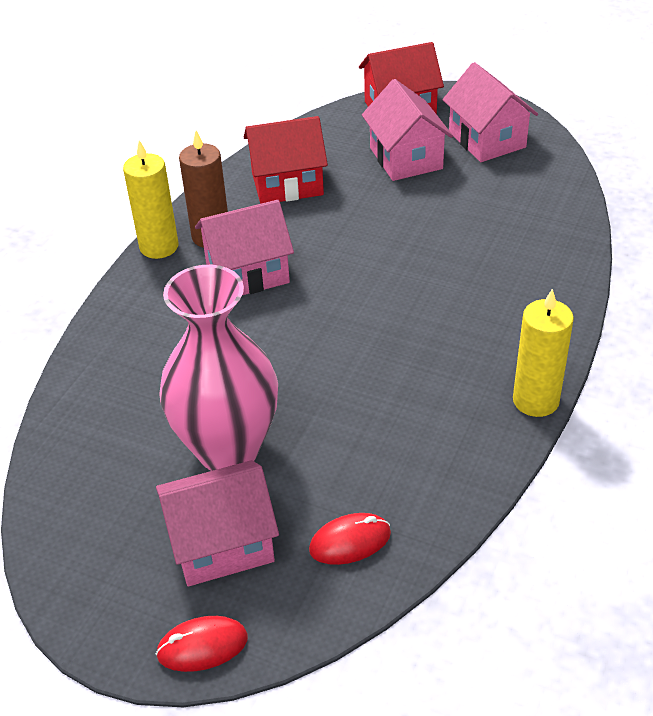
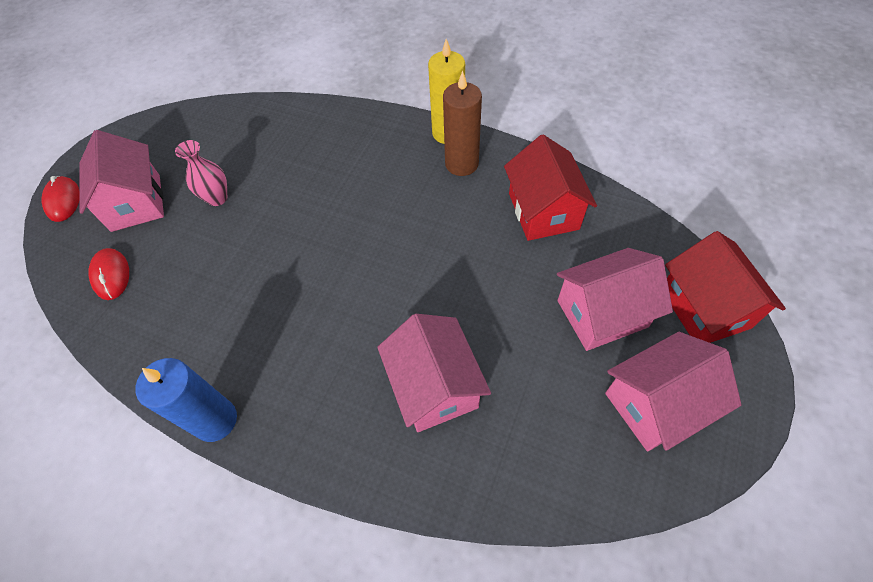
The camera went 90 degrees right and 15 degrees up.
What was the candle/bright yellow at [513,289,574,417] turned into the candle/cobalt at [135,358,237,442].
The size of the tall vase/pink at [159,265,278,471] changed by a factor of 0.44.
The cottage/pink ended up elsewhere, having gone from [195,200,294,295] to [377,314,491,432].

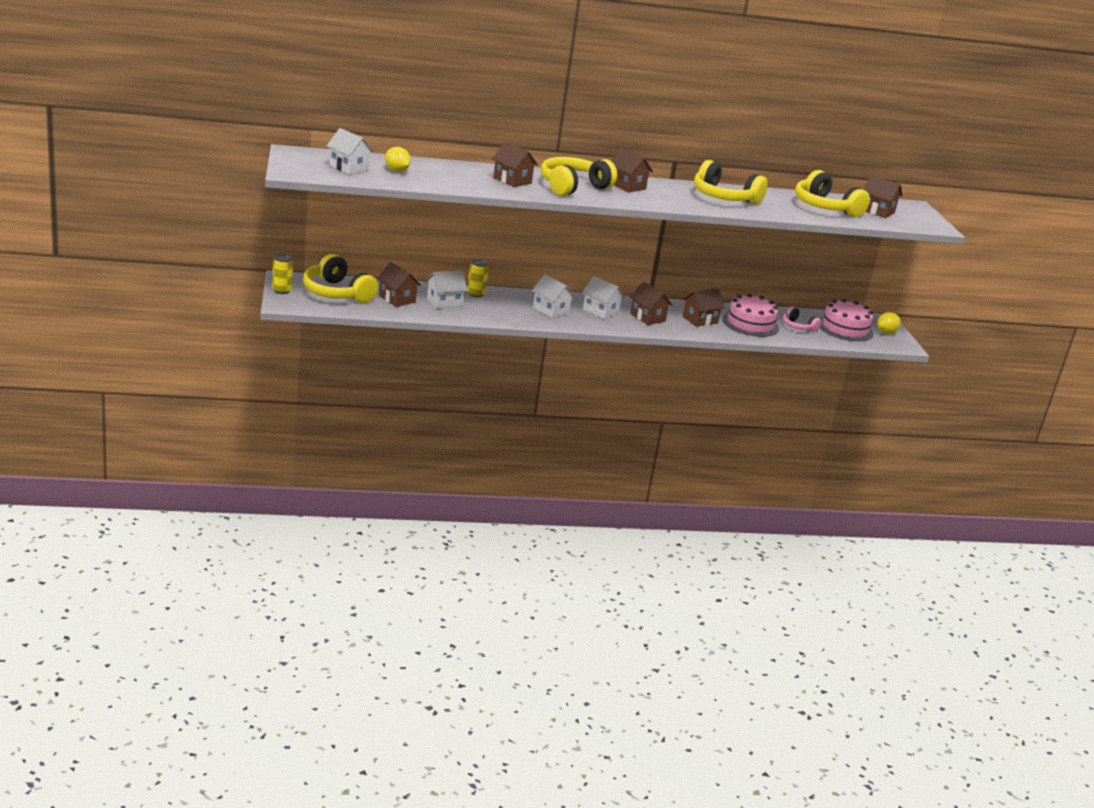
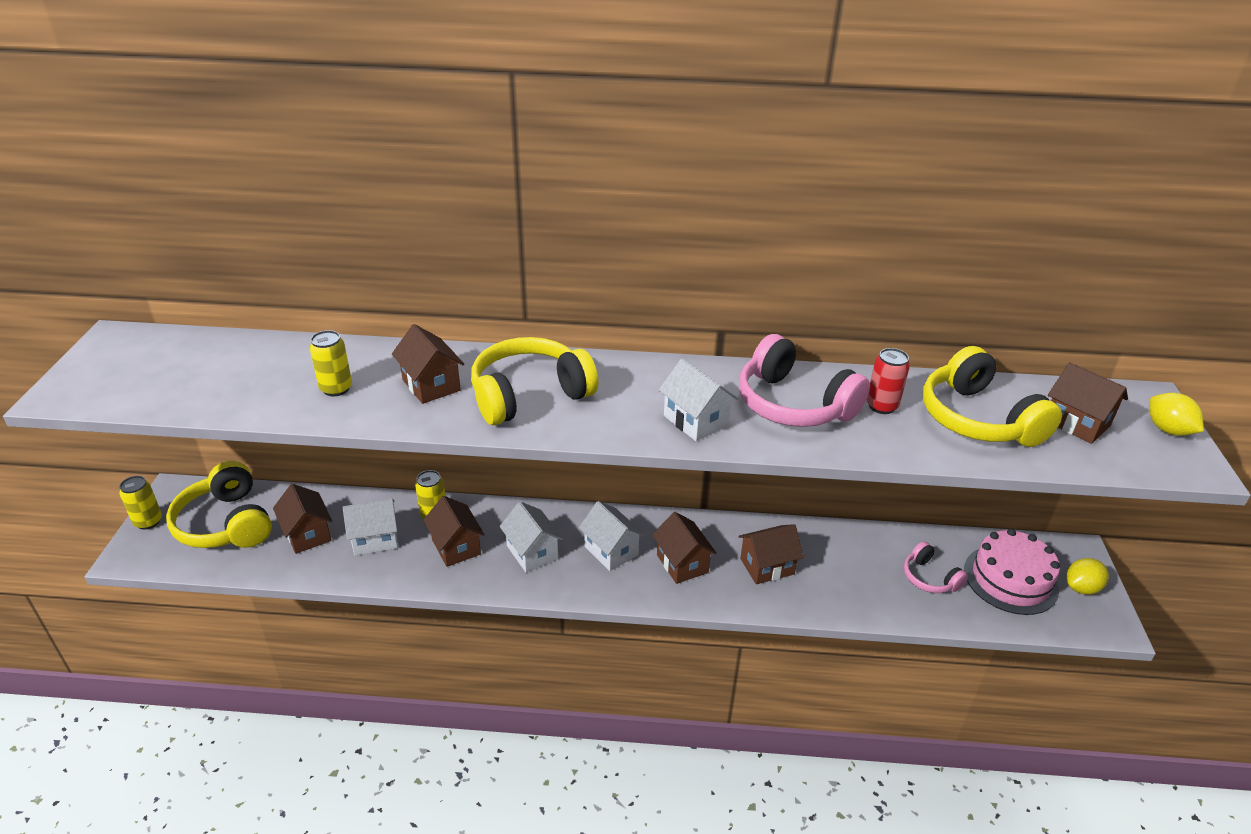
The camera went 15 degrees right and 10 degrees up.
The second view gained the tin/bright yellow at [309,330,352,397].
The cottage/brown ended up elsewhere, having gone from [611,148,653,192] to [423,496,485,567].
The cottage/pure white ended up elsewhere, having gone from [326,128,374,175] to [659,358,738,441].
What was the headset/bright yellow at [694,160,768,204] turned into the headset/pink at [739,334,870,427].
The second view gained the tin/scarlet at [867,348,910,414].
The lemon/bright yellow ended up elsewhere, having gone from [385,147,411,172] to [1149,393,1204,436].
The second view lost the cake/pink at [722,293,779,337].

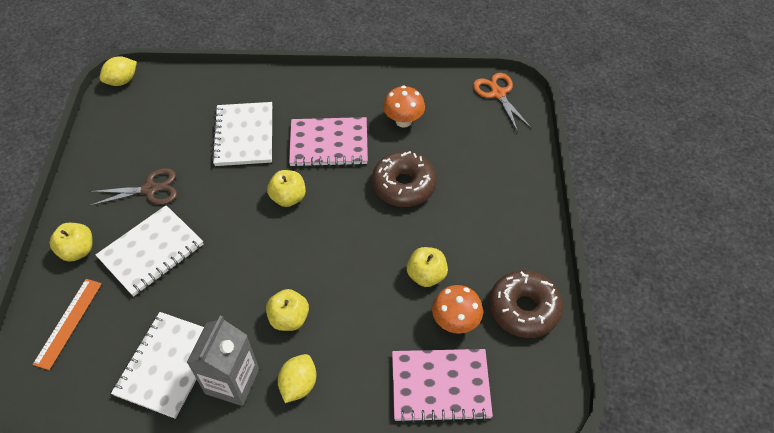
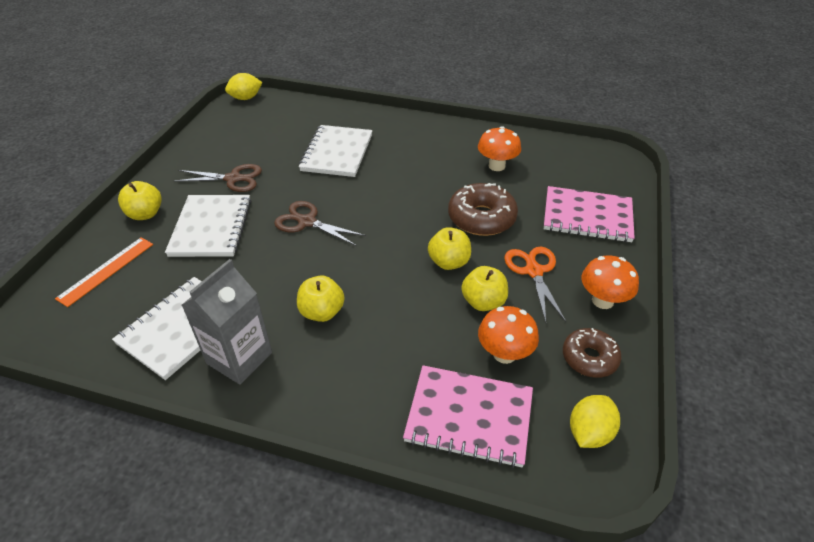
The camera went 15 degrees right and 10 degrees down.
The notebook/pure white at [96,205,203,297] ended up facing another way, 60 degrees counterclockwise from before.
The second view gained the pair of scissors/brown at [274,201,366,246].
The apple fruit/bright yellow ended up elsewhere, having gone from [267,170,306,207] to [428,227,471,270].
The pair of scissors/orange ended up elsewhere, having gone from [473,73,531,132] to [504,247,566,323].
The notebook/pink ended up elsewhere, having gone from [289,117,368,167] to [544,186,635,242].
The size of the doughnut/brown at [489,270,563,338] changed by a factor of 0.65.
The lemon/bright yellow ended up elsewhere, having gone from [278,354,316,403] to [570,395,620,448].
The second view gained the fungus/orange at [581,256,639,309].

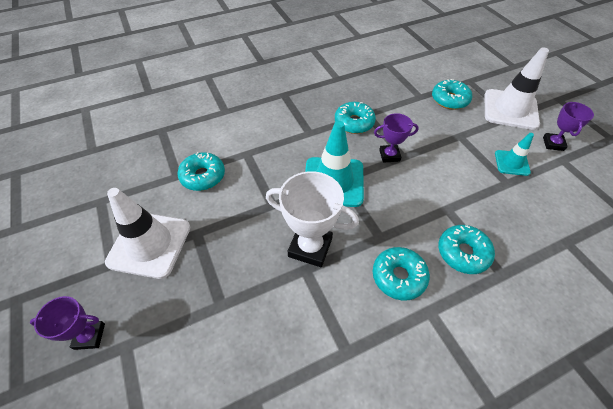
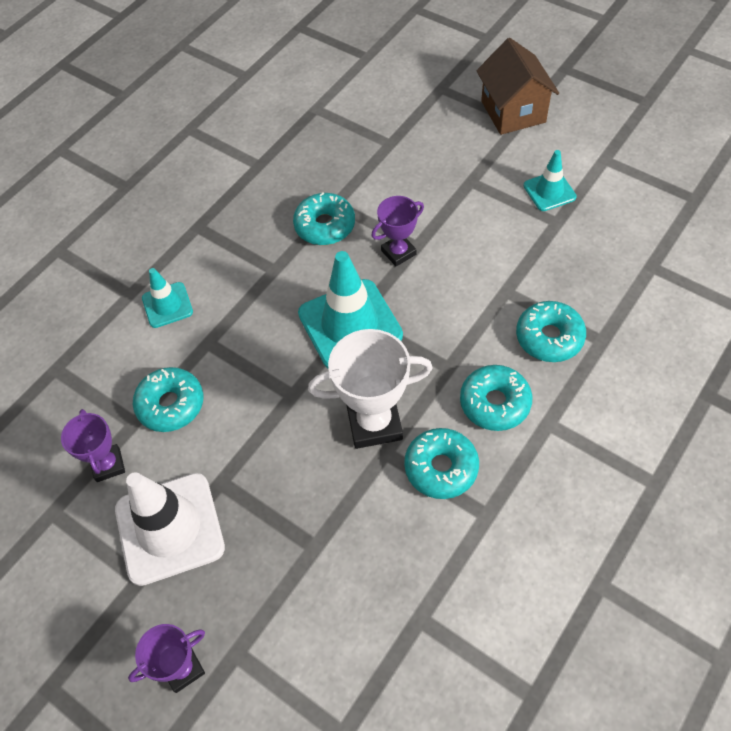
The camera went 25 degrees left and 5 degrees up.
The prize cup/royal purple ended up elsewhere, having gone from [543,102,594,151] to [61,409,125,482].
The second view gained the traffic cone/teal at [142,268,193,328].
The doughnut/teal ended up elsewhere, having gone from [432,79,472,110] to [404,428,479,499].
Where the traffic cone/pure white stood at [485,48,549,130], the cottage/brown came to stand at [476,38,559,135].

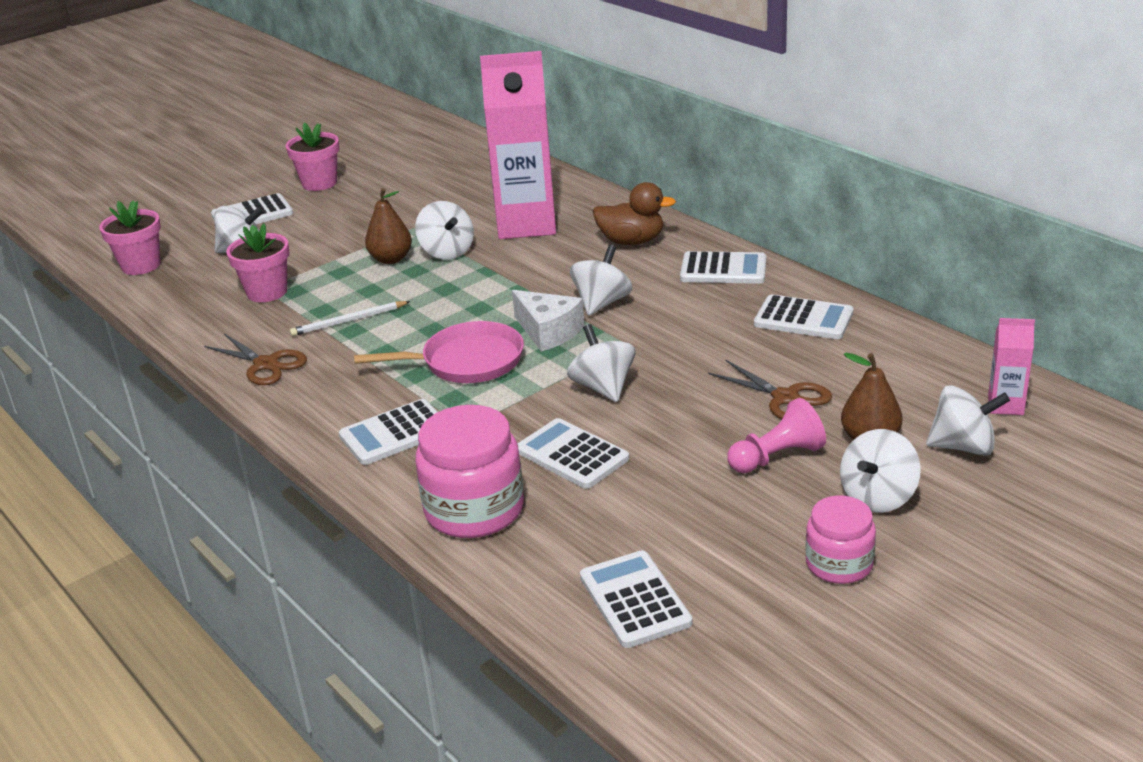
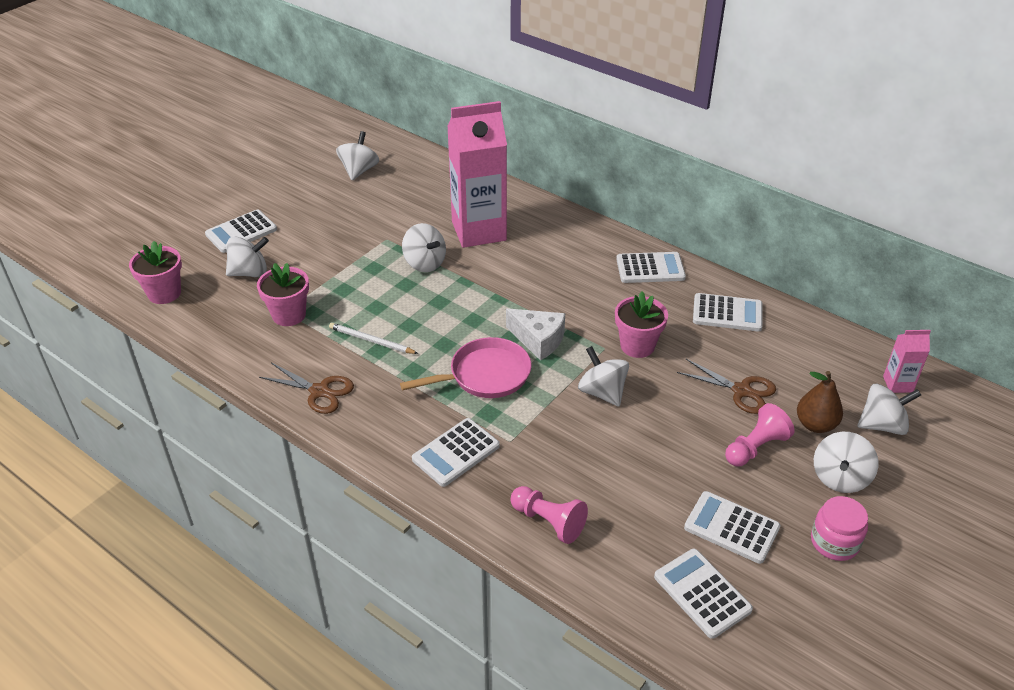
The camera went 15 degrees left and 10 degrees up.
The lead pencil/pure white at [290,301,410,336] ended up facing another way, 60 degrees clockwise from before.
The whirligig/pure white ended up elsewhere, having gone from [570,245,632,316] to [336,131,379,180].
Where the jar/pink stood at [415,405,524,538], the pawn/pink came to stand at [510,486,588,544].
The flower pot/pink ended up elsewhere, having gone from [286,122,339,191] to [615,292,668,358].
The calculator/pure white ended up elsewhere, having gone from [518,418,629,489] to [684,491,781,564].
The second view lost the pear/brown at [365,188,412,264].
The second view lost the toy duck/brown at [593,182,676,245].

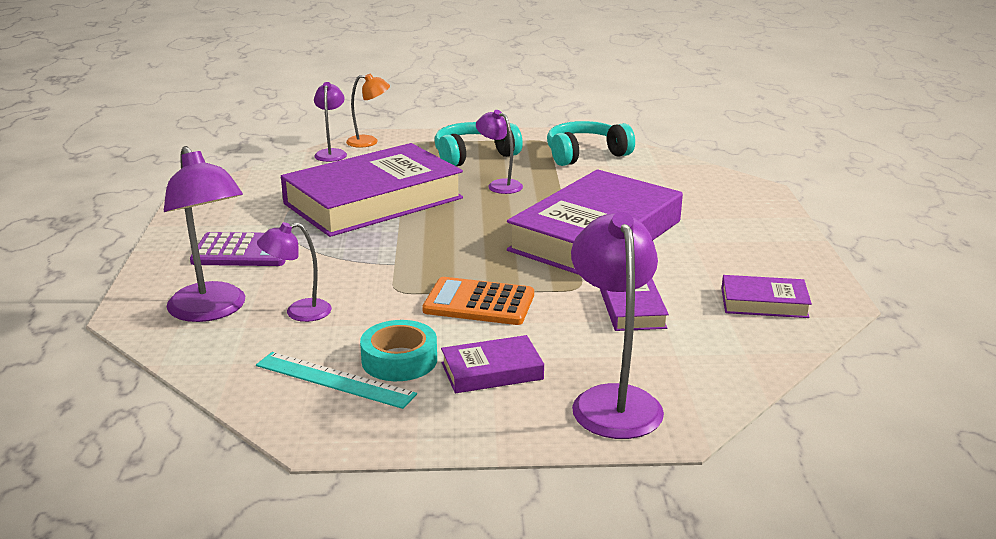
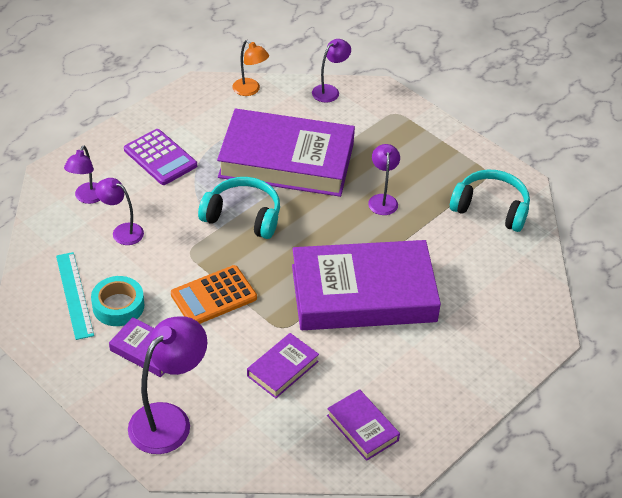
The camera went 45 degrees right and 20 degrees up.
The size of the lamp/royal purple at [164,146,245,322] changed by a factor of 0.57.
The calculator/orange at [422,277,534,325] ended up facing another way, 90 degrees counterclockwise from before.
The headset/teal ended up elsewhere, having gone from [434,122,523,166] to [198,177,280,239].
The lamp/orange ended up elsewhere, having gone from [346,74,390,148] to [232,40,269,96].

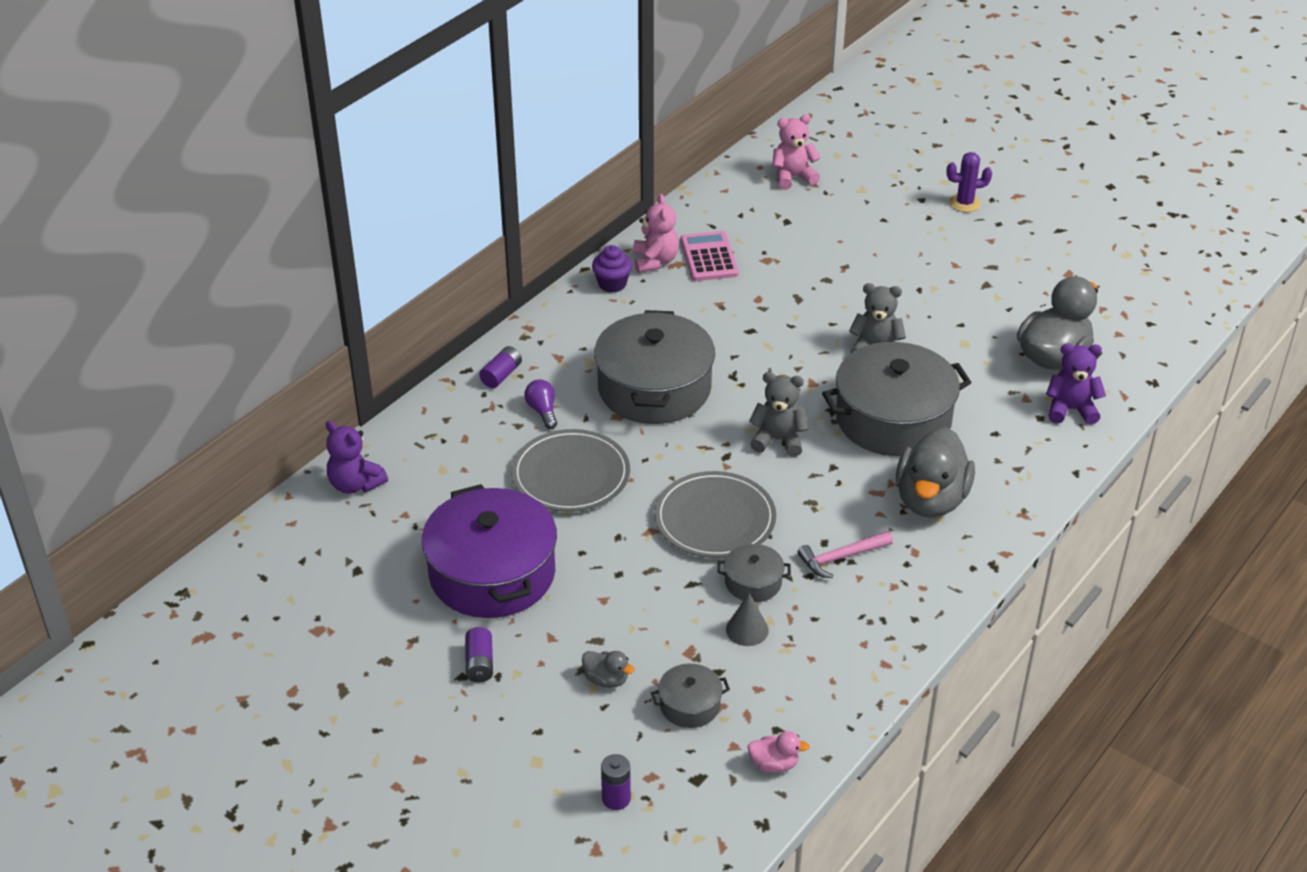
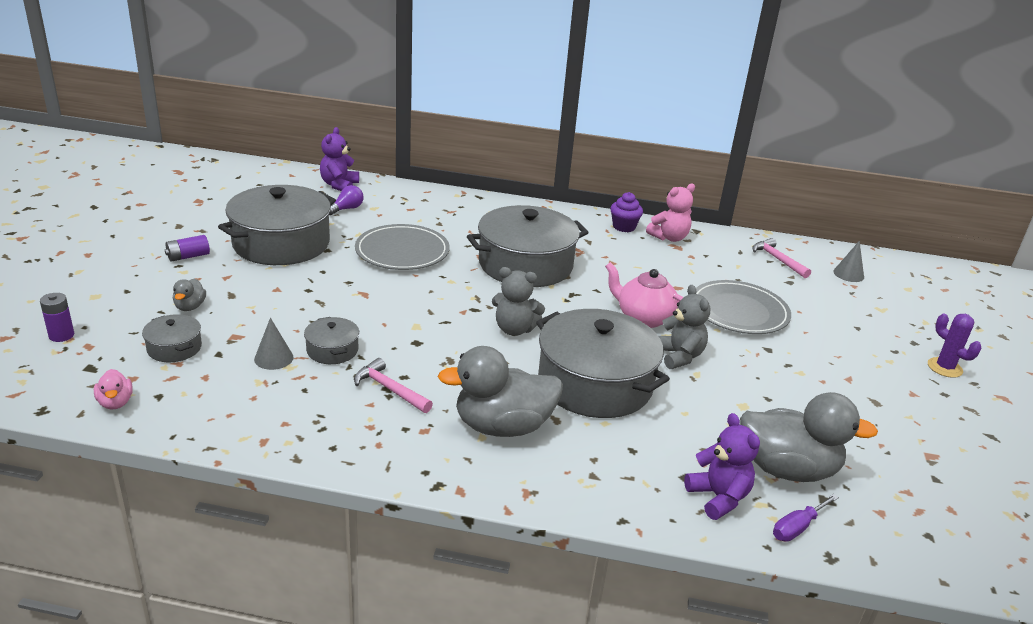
The camera went 60 degrees right and 10 degrees down.
What was the cooking pot/royal purple at [422,484,557,618] turned into the cooking pot/grey at [218,185,336,265].
The lightbulb/royal purple ended up elsewhere, having gone from [525,380,557,429] to [329,185,363,215].
The stuffed bear/grey at [749,372,809,457] ended up facing another way, 120 degrees clockwise from before.
The second view gained the tea pot/pink at [605,262,683,328].
The plate/grey ended up elsewhere, having gone from [654,471,776,558] to [696,280,791,334].
The second view gained the claw hammer/pink at [752,238,811,278].
The second view gained the flat screwdriver/royal purple at [773,494,839,542].
Where the stuffed bear/pink stood at [772,114,821,190], the cone shape/grey came to stand at [833,241,864,282].
The second view lost the AA battery/royal purple at [479,346,522,388].
The second view lost the calculator/pink at [681,231,739,281].

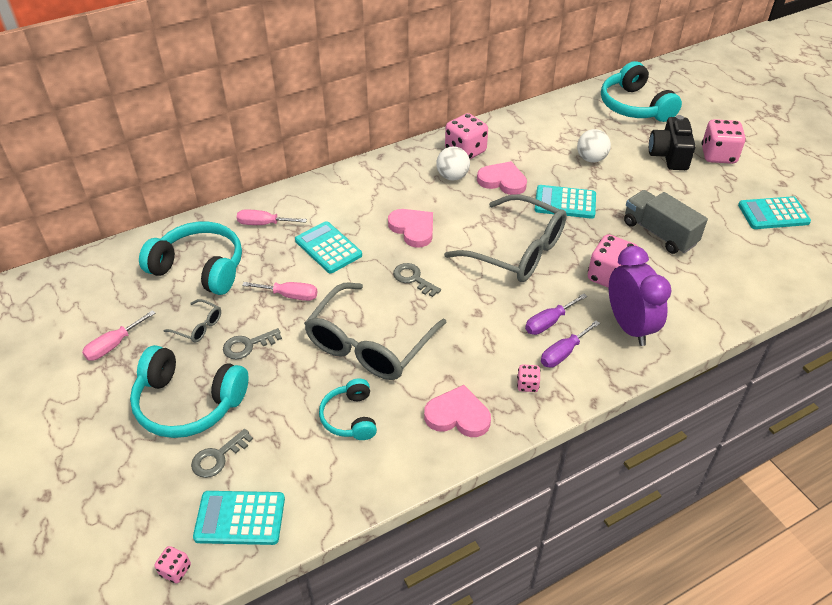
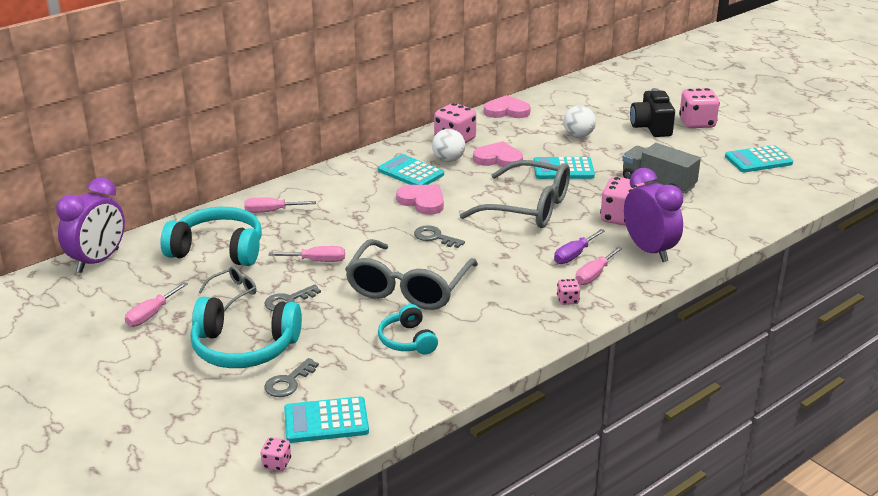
The camera went 10 degrees left and 15 degrees down.
The second view gained the alarm clock/royal purple at [56,177,125,273].
The spectacles/grey at [163,299,221,343] ended up facing another way, 60 degrees counterclockwise from before.
The calculator/teal ended up elsewhere, having gone from [295,221,362,273] to [378,154,444,185].
The heart/pink ended up elsewhere, having gone from [424,385,491,437] to [484,95,531,118].
What was the flat screwdriver/royal purple at [541,321,600,368] turned into the flat screwdriver/pink at [576,246,623,285].
The second view lost the headset/teal at [601,61,682,122].

